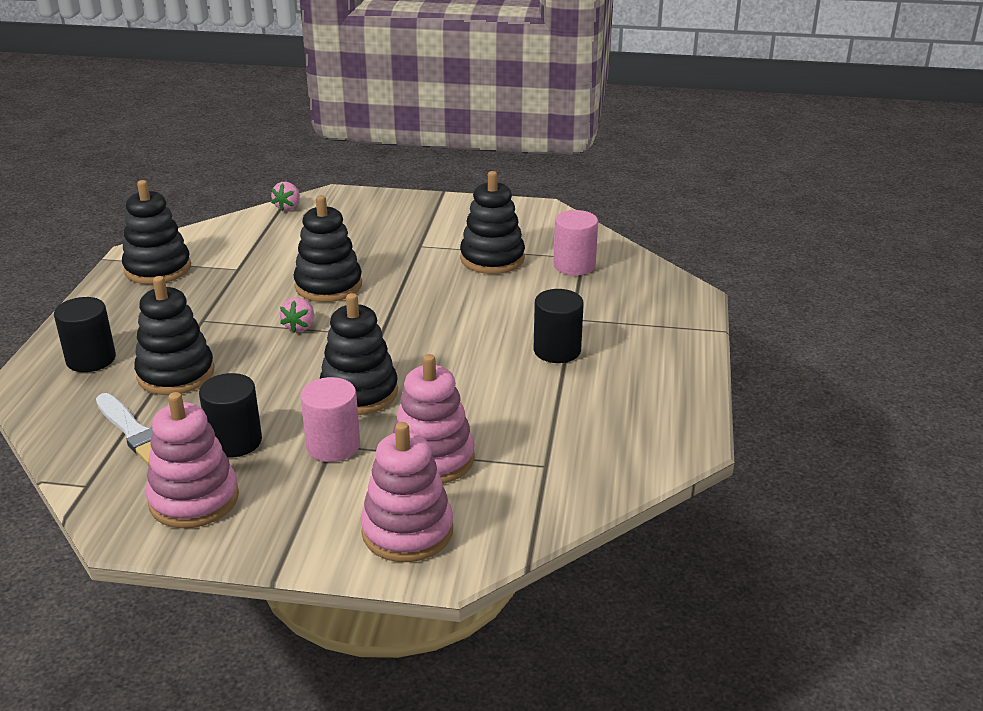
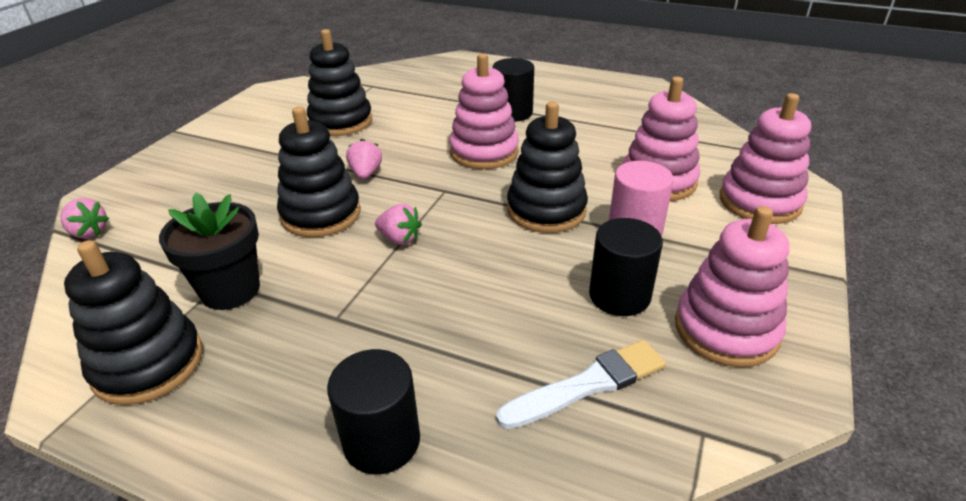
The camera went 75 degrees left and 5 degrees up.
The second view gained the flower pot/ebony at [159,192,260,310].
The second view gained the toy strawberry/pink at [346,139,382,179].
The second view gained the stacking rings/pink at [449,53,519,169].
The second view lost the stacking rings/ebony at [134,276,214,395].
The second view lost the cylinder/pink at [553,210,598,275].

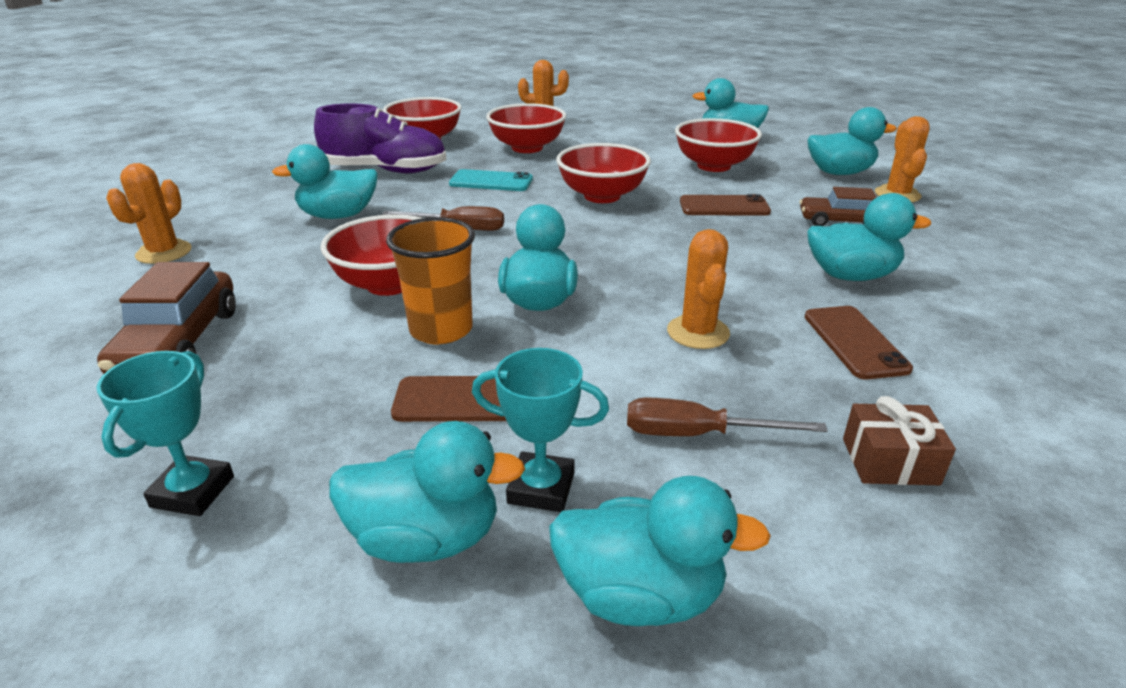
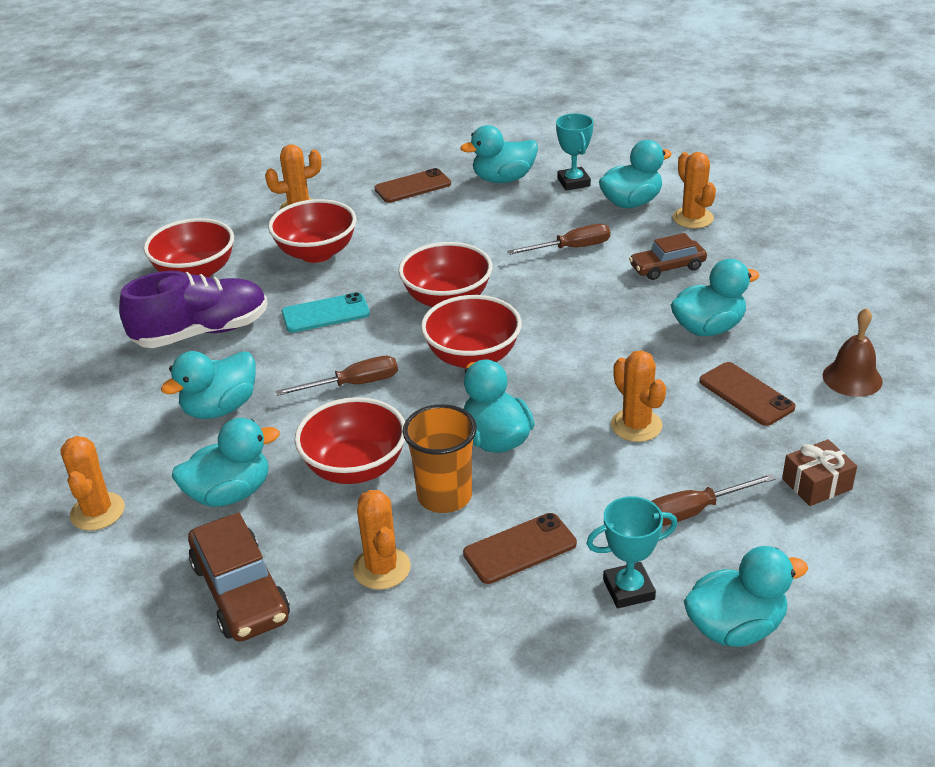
The camera went 25 degrees left and 5 degrees up.
The toy duck/teal ended up elsewhere, having gone from [329,421,525,563] to [172,418,280,507].
The second view gained the cactus/orange at [353,490,411,589].
The phone/brown ended up elsewhere, having gone from [680,194,771,216] to [374,168,451,203].
The deep dish/scarlet ended up elsewhere, having gone from [675,118,762,172] to [421,295,522,369].
The second view gained the flat screwdriver/brown at [507,224,610,255].
The prize cup/teal ended up elsewhere, having gone from [96,351,234,516] to [556,113,594,191].
The second view gained the hand bell/brown at [823,308,883,397].

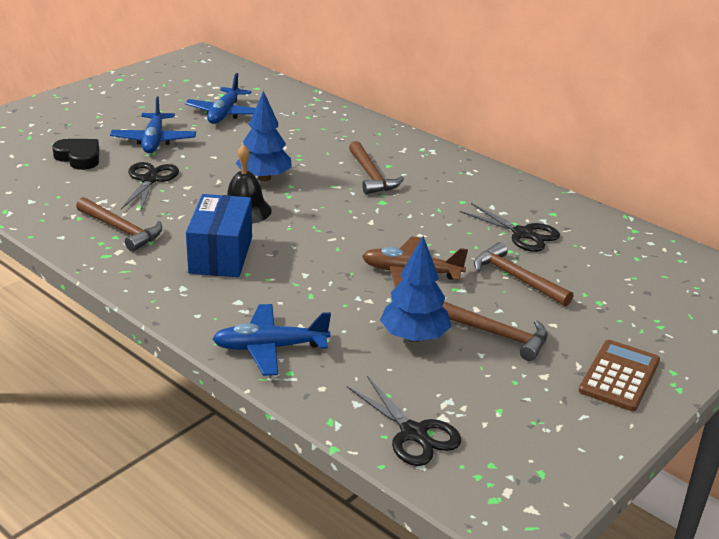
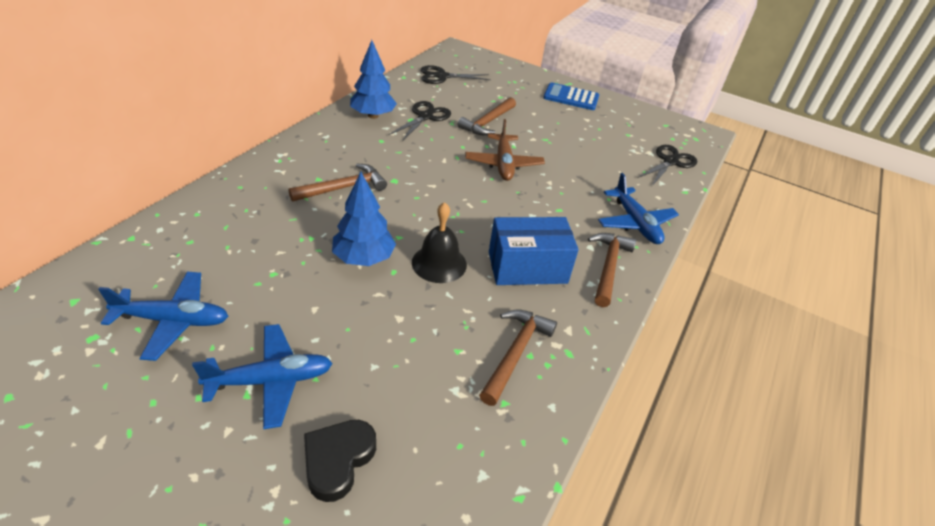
The camera went 105 degrees left and 10 degrees up.
The toy tree/cobalt ended up elsewhere, having gone from [380,236,451,342] to [350,40,397,119].
The pair of scissors/ebony ended up elsewhere, having gone from [121,162,179,211] to [421,65,491,84].
What was the calculator/brown at [579,340,660,411] turned into the calculator/cobalt at [543,82,599,110].
The claw hammer/brown ended up elsewhere, having gone from [443,301,548,361] to [588,233,636,307].

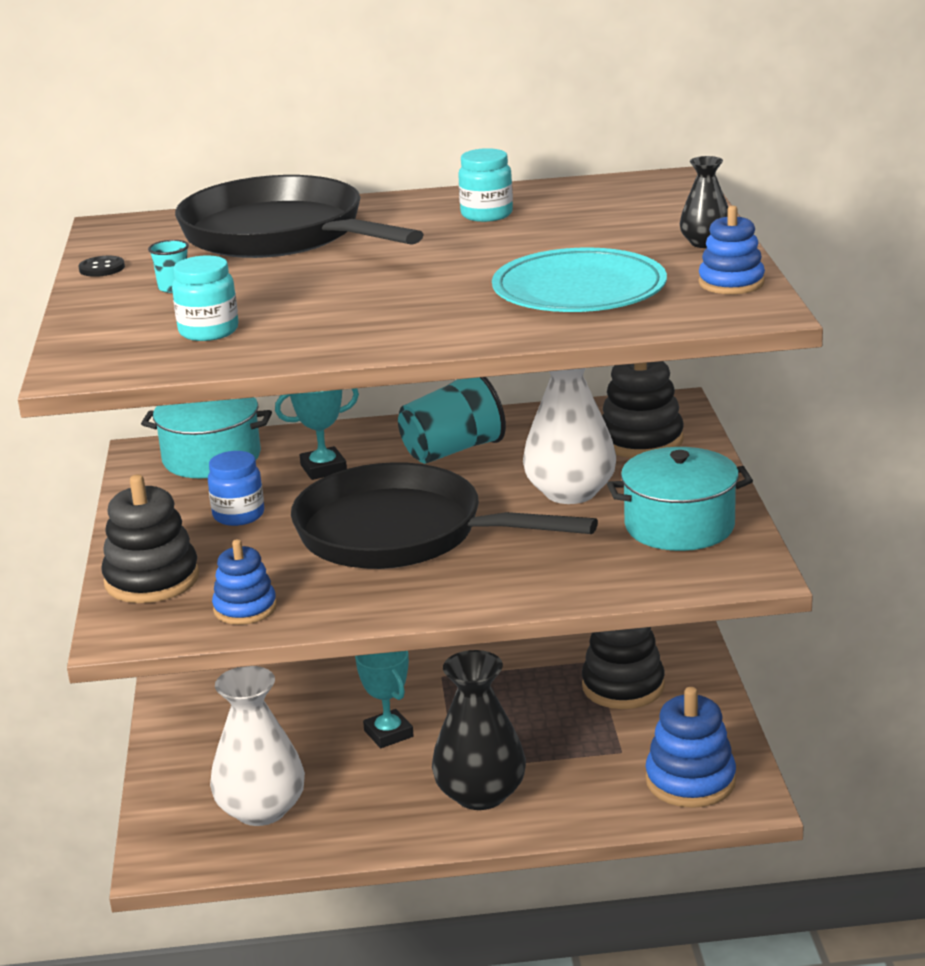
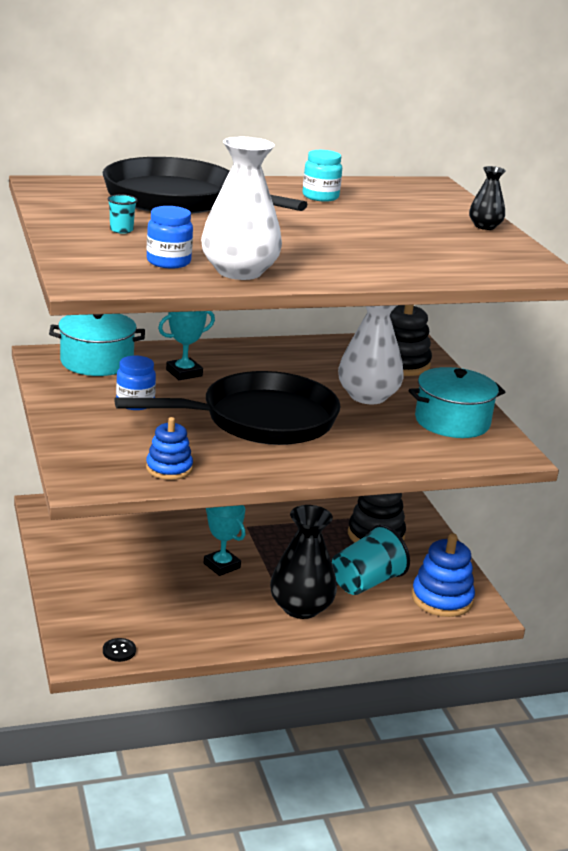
The camera went 15 degrees left and 0 degrees up.
The sewing button/ebony ended up elsewhere, having gone from [78,256,125,277] to [103,638,136,662].
The pan/ebony at [291,462,598,569] ended up facing another way, 150 degrees clockwise from before.
What was the jar/teal at [172,255,238,341] turned into the jar/cobalt at [147,206,193,268].
The tall vase/pure white ended up elsewhere, having gone from [210,666,305,826] to [201,137,282,280].
The tumbler/teal ended up elsewhere, having gone from [398,377,506,464] to [332,524,410,595].
The second view lost the stacking rings/ebony at [101,474,199,603].
The second view lost the plate/teal at [492,247,667,312].
The second view lost the stacking rings/cobalt at [699,205,765,294].

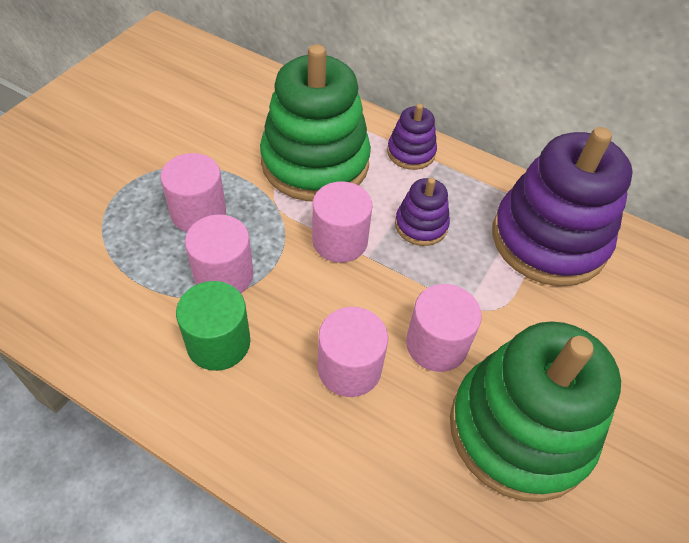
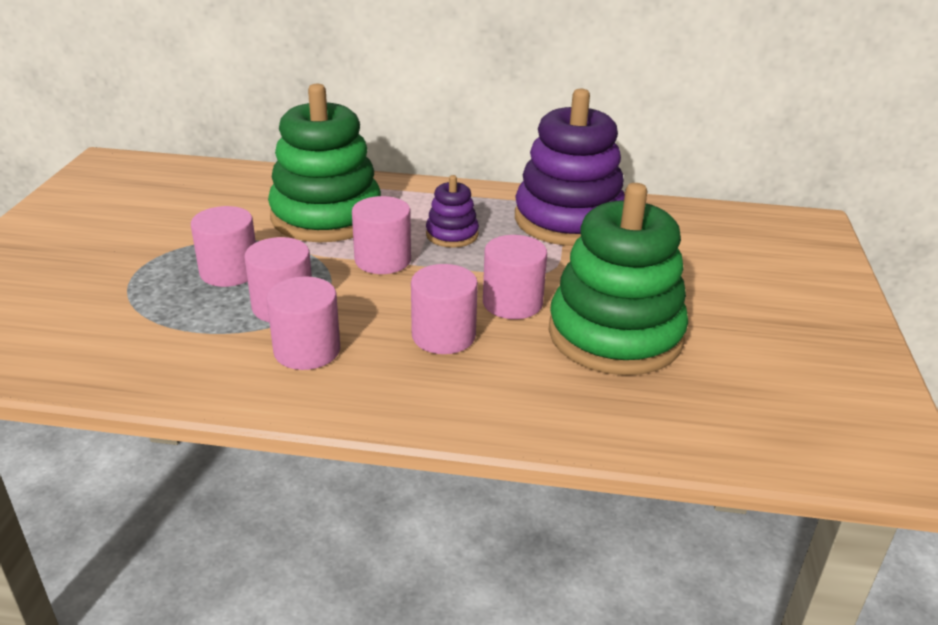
The camera went 20 degrees left and 20 degrees down.
What was the cylinder/leaf-green at [176,281,250,371] turned into the cylinder/pink at [267,276,340,370].
The second view lost the stacking rings/royal purple at [387,104,437,170].

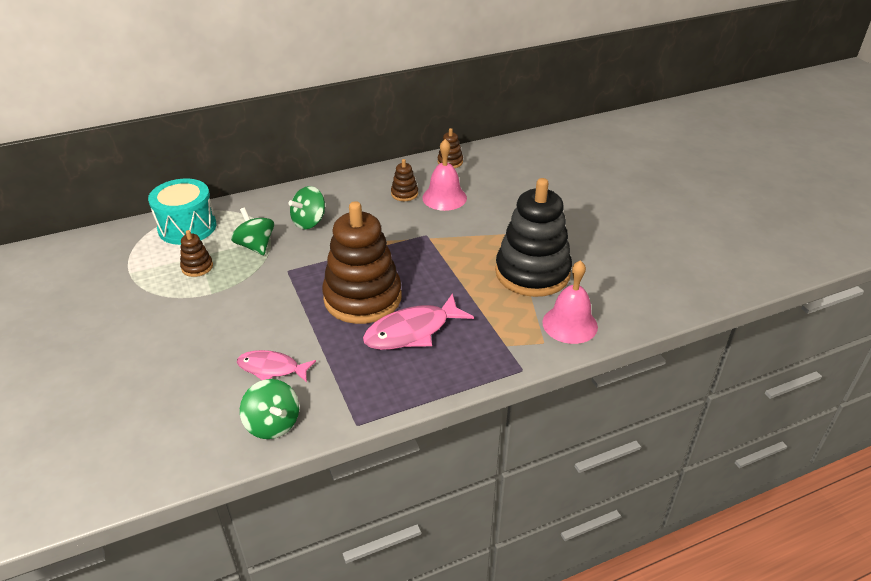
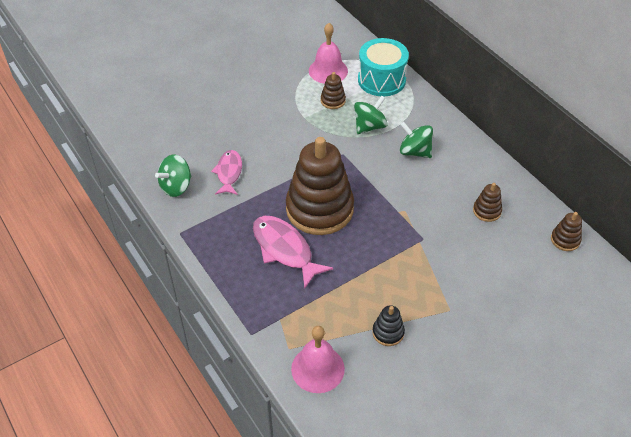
The camera went 80 degrees right and 10 degrees up.
The hand bell/pink ended up elsewhere, having gone from [422,139,467,211] to [309,23,348,84].
The size of the stacking rings/ebony at [495,178,572,297] changed by a factor of 0.42.

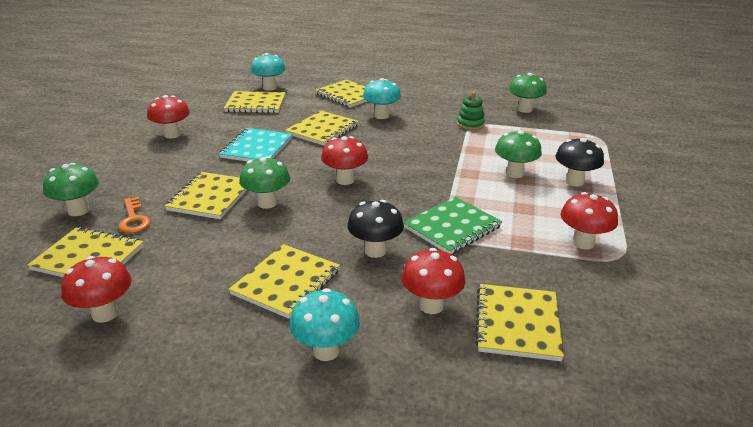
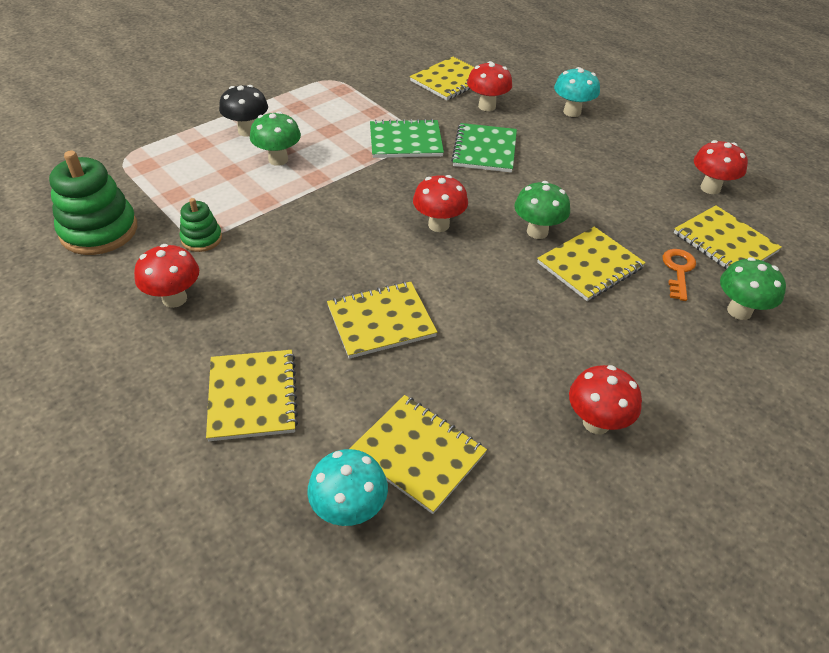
The camera went 145 degrees left and 15 degrees up.
Where the fungus/leaf-green stood at [509,73,547,113], the stacking rings/leaf-green came to stand at [49,150,137,255].
The fungus/scarlet ended up elsewhere, having gone from [561,192,618,250] to [134,244,199,308].
Where the fungus/ebony stood at [347,200,404,258], the notebook/leaf-green came to stand at [451,123,517,173].
The second view lost the notebook/teal at [219,128,293,162].
The second view lost the notebook/bright yellow at [229,244,340,319].
The second view lost the fungus/teal at [363,78,401,119].

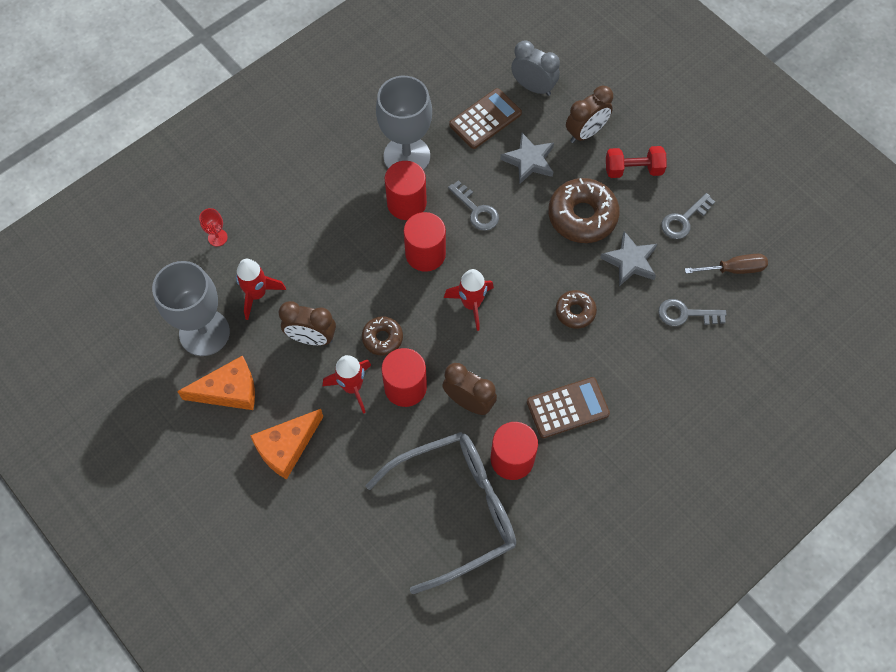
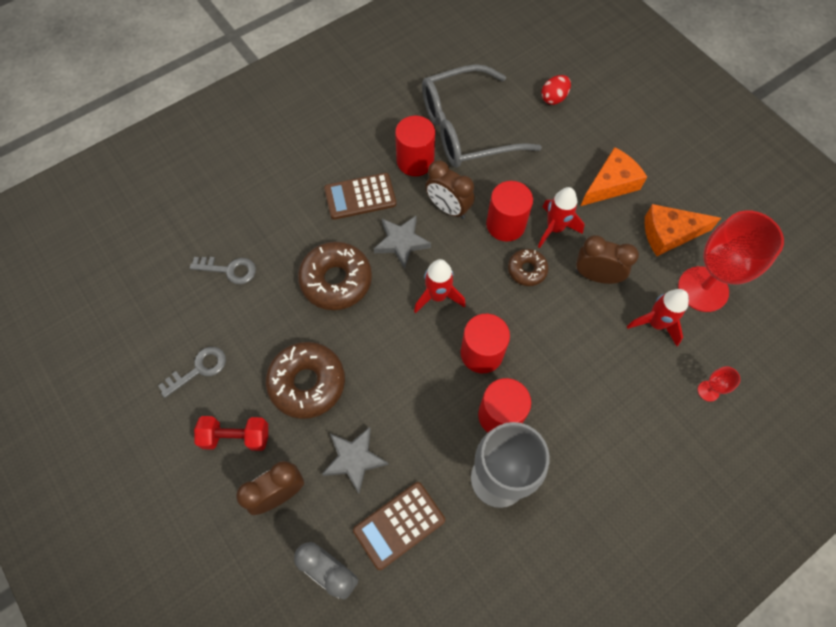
The camera went 175 degrees left and 0 degrees up.
The size of the doughnut/brown at [556,290,597,329] changed by a factor of 1.80.
The star shape/grey ended up elsewhere, having gone from [600,231,657,286] to [374,215,431,269].
The second view gained the toy egg/scarlet at [541,75,571,105].
What was the goblet/grey at [152,261,230,356] turned into the goblet/scarlet at [678,210,784,312].
The second view lost the door key/grey at [448,180,499,231].
The second view lost the flat screwdriver/brown at [685,254,768,274].

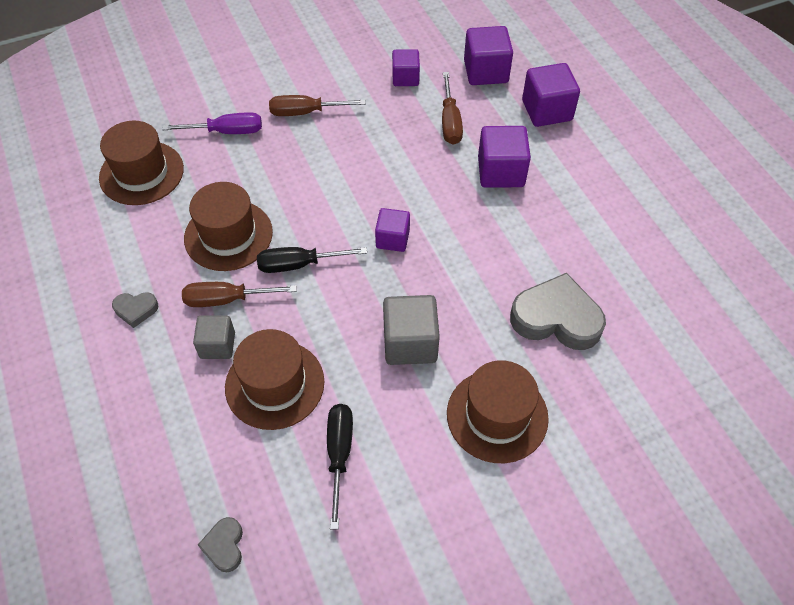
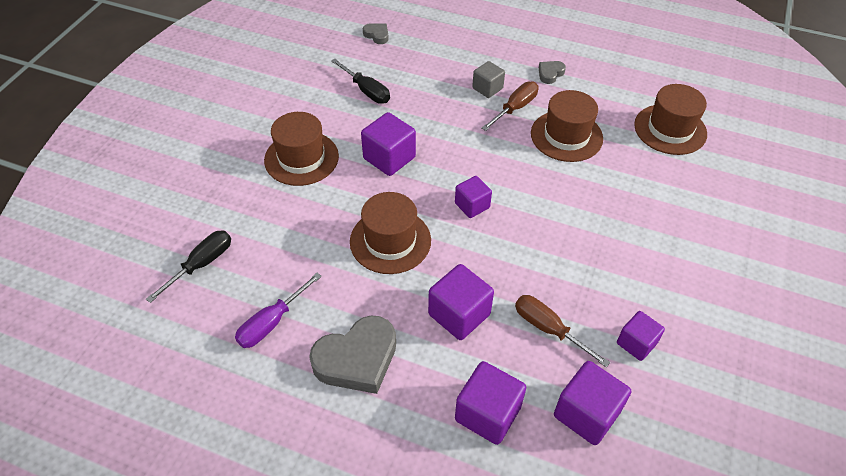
The camera went 135 degrees right and 5 degrees down.
The flat screwdriver/ebony ended up elsewhere, having gone from [257,247,367,273] to [146,230,231,303].
The flat screwdriver/royal purple ended up elsewhere, having gone from [163,112,262,134] to [235,273,322,348].
The heart/grey ended up elsewhere, having gone from [510,273,606,350] to [309,316,396,394].
The top hat/brown ended up elsewhere, having gone from [225,329,324,430] to [350,192,431,274].
What was the block/grey at [383,295,440,365] turned into the block/royal purple at [361,112,416,176].
The second view lost the flat screwdriver/brown at [269,95,366,116].

